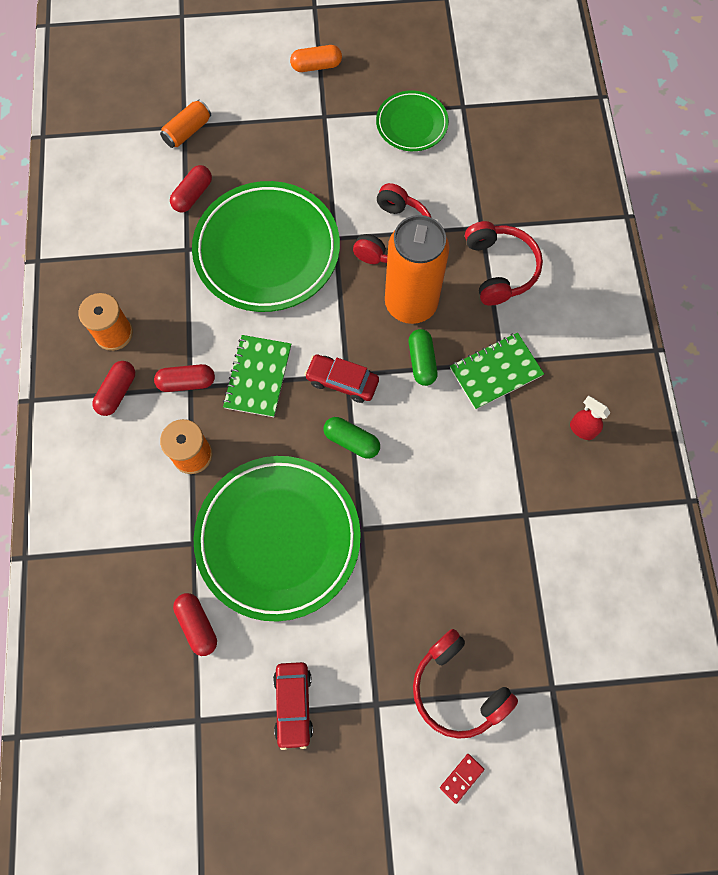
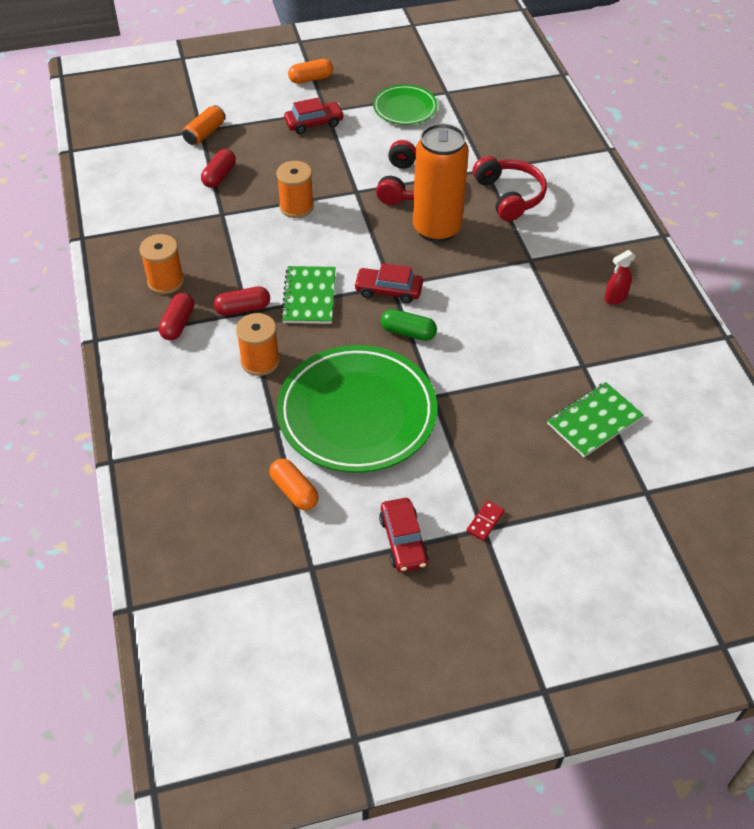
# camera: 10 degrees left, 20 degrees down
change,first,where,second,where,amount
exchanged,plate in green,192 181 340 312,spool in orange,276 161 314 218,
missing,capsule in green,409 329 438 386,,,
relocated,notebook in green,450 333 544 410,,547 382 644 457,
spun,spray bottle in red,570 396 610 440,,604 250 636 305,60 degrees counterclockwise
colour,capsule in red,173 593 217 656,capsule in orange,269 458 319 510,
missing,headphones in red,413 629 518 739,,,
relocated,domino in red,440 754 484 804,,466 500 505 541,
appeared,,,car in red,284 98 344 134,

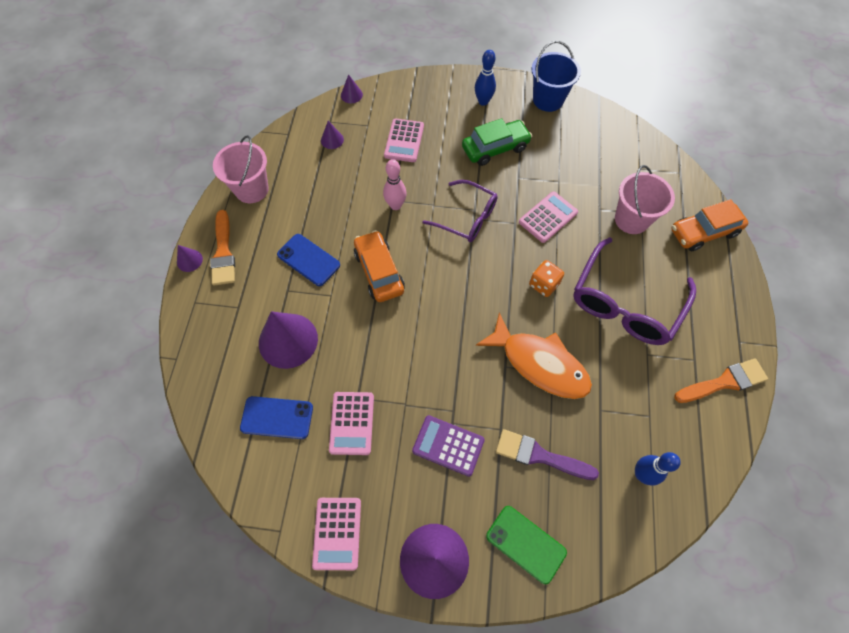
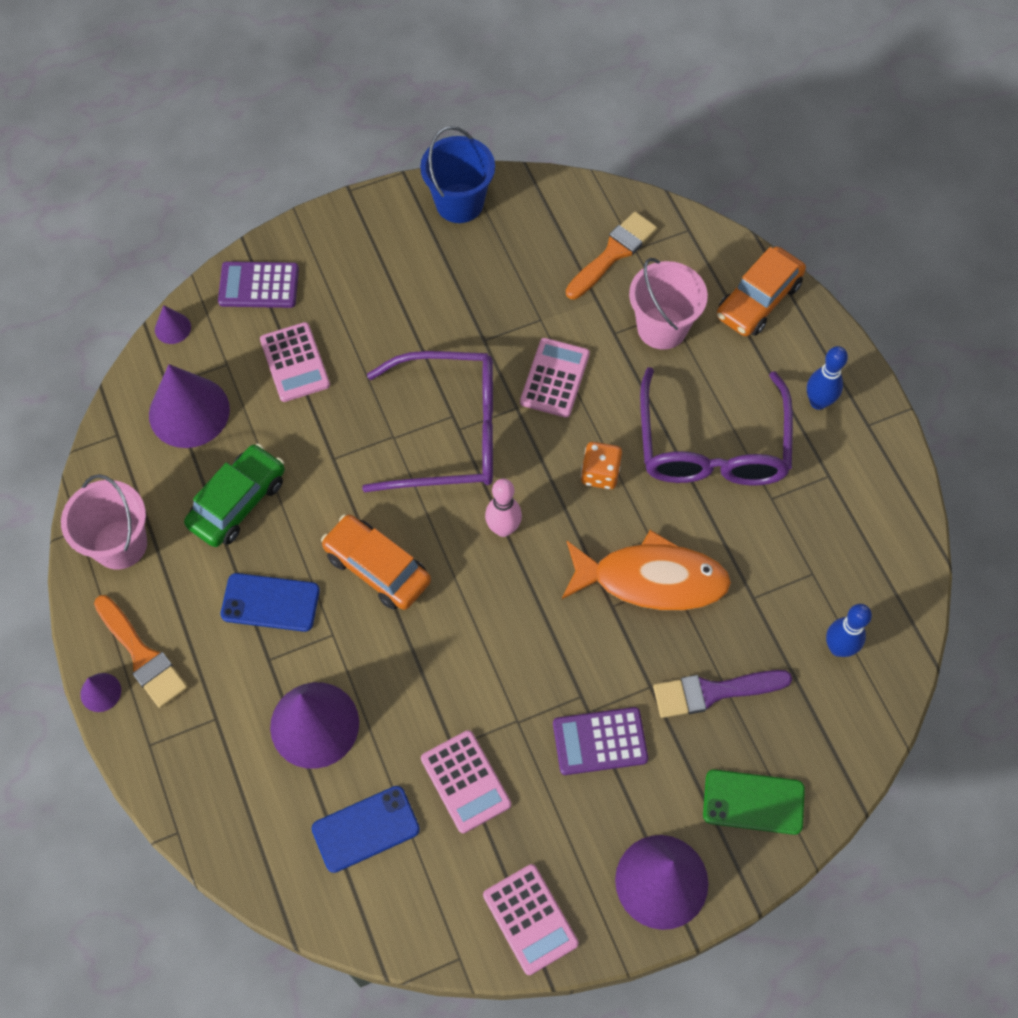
# camera: 30 degrees left, 0 degrees up
change,first,where,second,where,amount
relocated,bowling pin in blue,475 50 496 106,,807 346 848 410,
relocated,car in green,462 118 532 166,,184 444 285 547,
size,cone in purple,321 121 344 149,,149 364 230 448,x2.16
relocated,bowling pin in pink,383 159 407 210,,485 479 522 537,
size,glasses in purple,422 180 498 242,,362 351 493 492,x1.55
relocated,brush in orange,674 358 768 403,,566 212 657 299,
appeared,,,calculator in purple,218 261 299 308,

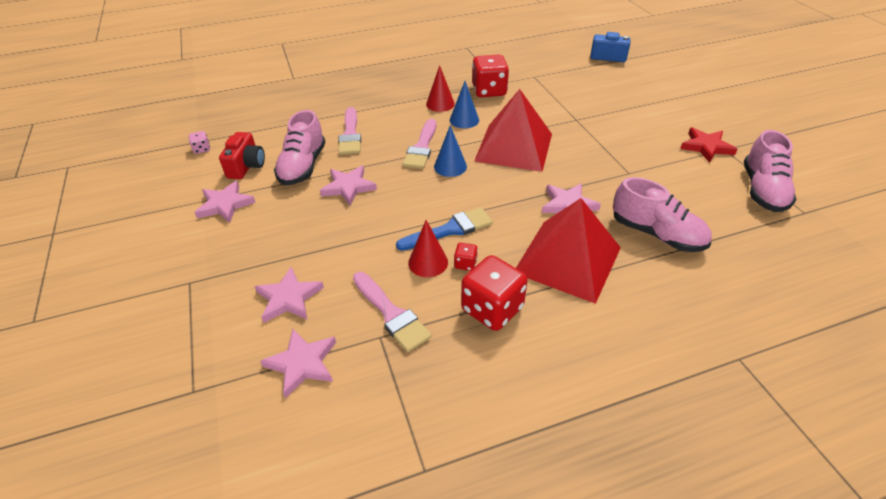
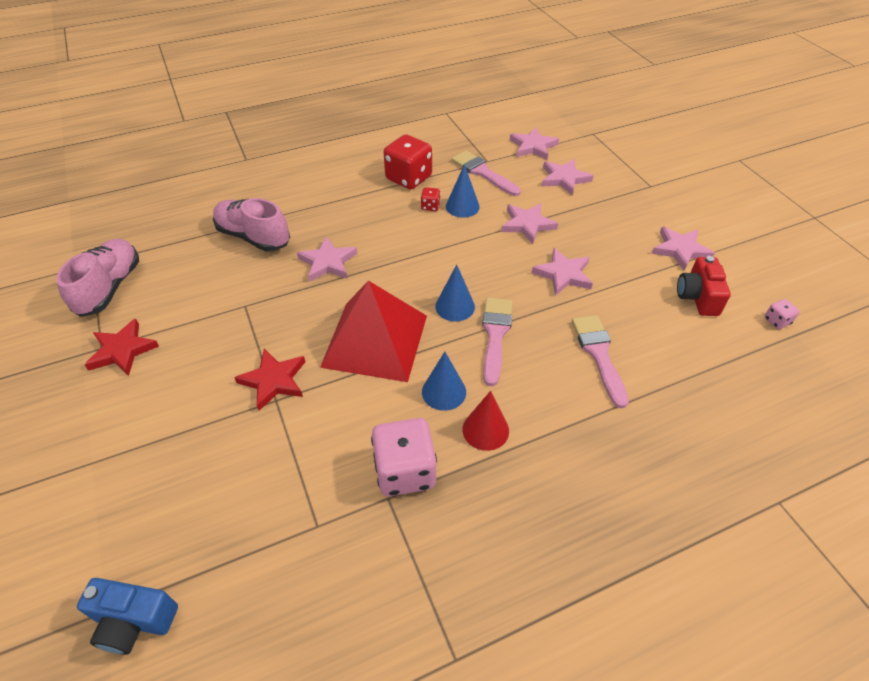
# camera: 175 degrees right, 5 degrees up
change,first,where,second,where,amount
colour,dice in red,472 55 509 97,dice in pink,371 418 437 496,
missing,shoe in pink,274 110 326 185,,,
missing,pyramid in red,516 198 621 304,,,
missing,brush in blue,396 207 493 251,,,
colour,cone in red,408 220 448 277,cone in blue,446 164 480 218,
appeared,,,star in pink,501 203 558 244,
appeared,,,star in red,234 349 305 411,

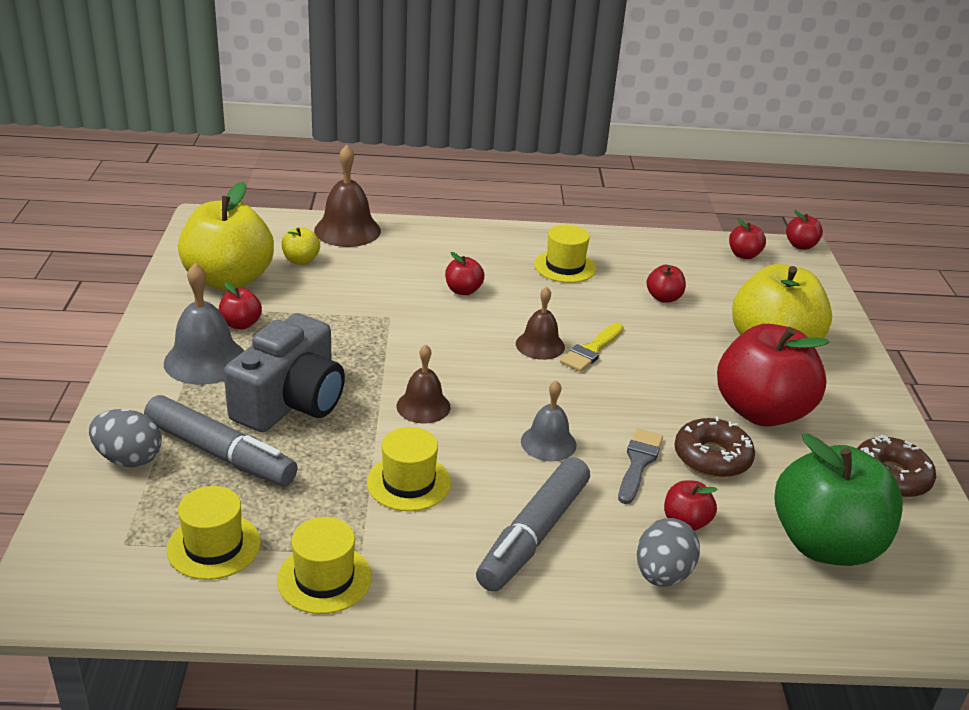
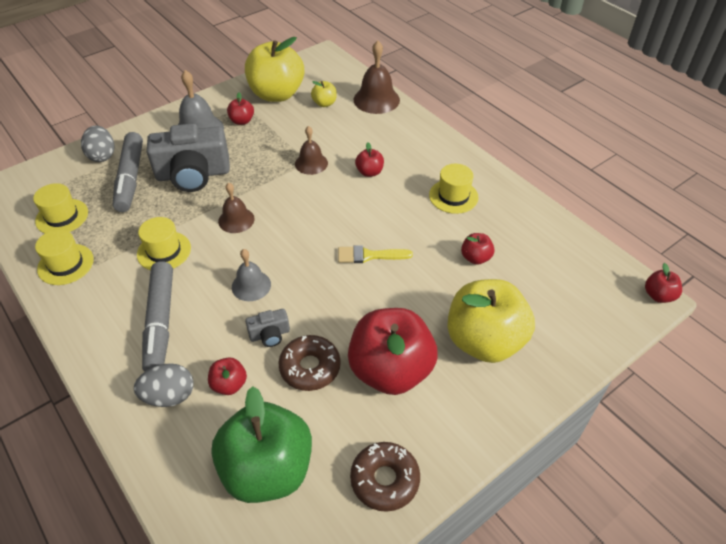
# camera: 55 degrees right, 15 degrees up
change,first,where,second,where,amount
missing,apple in red,729 218 766 259,,,
relocated,bell in brown,516 287 565 360,,295 126 328 175,
exchanged,brush in grey,618 429 663 504,camera in grey,245 309 290 347,
spun,marker in grey,476 457 590 592,,142 261 173 372,90 degrees counterclockwise

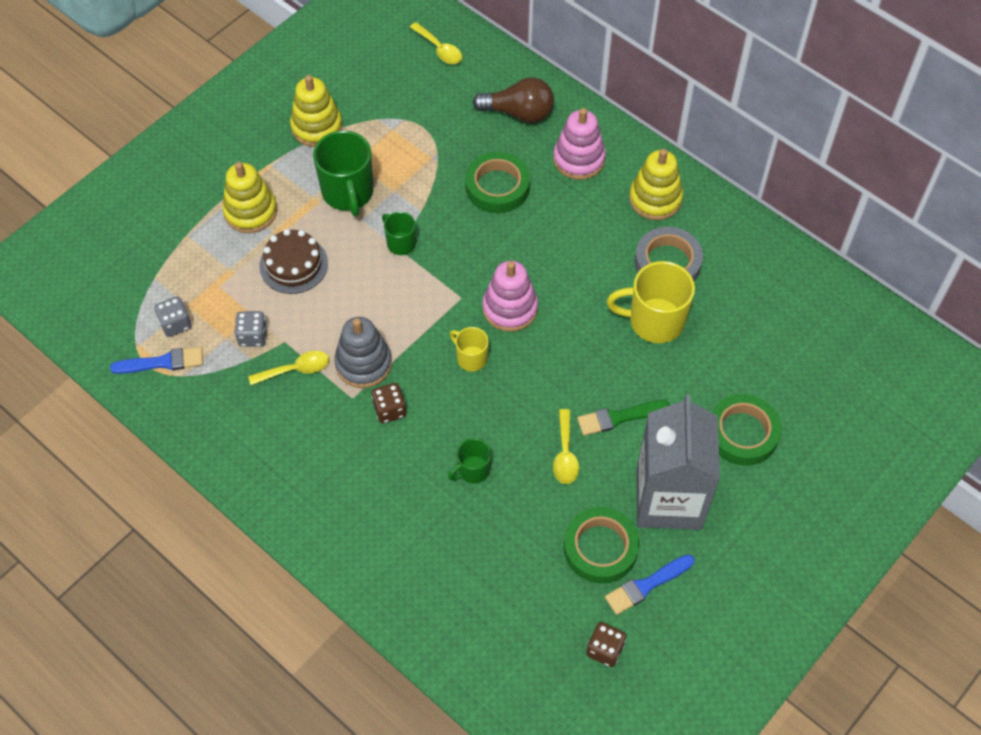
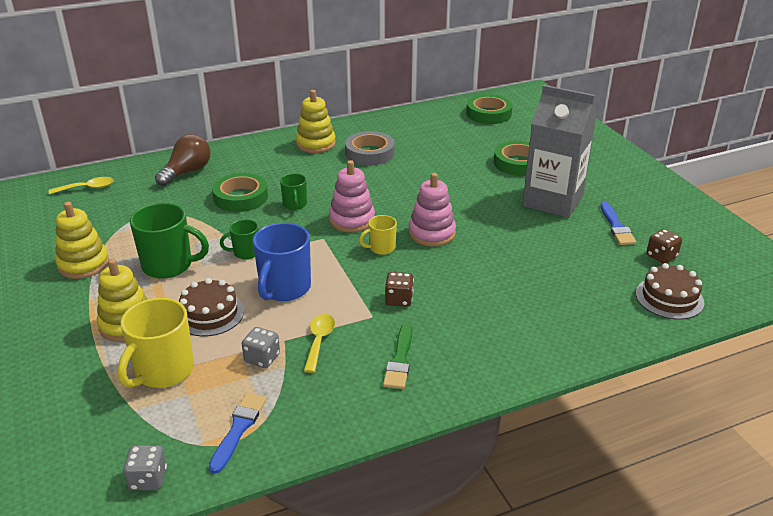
# camera: 65 degrees left, 25 degrees down
change,first,where,second,where,amount
relocated,stacking toy in pink,553 108 606 180,,409 173 456 246,
relocated,mug in yellow,607 261 695 343,,117 298 194 388,
relocated,dice in grey,154 296 192 337,,123 445 167 490,
missing,stacking toy in grey,334 317 392 388,,,
relocated,brush in green,577 400 670 436,,383 324 413 389,
missing,spoon in yellow,553 409 579 484,,,
relocated,mug in green,448 438 491 484,,280 173 307 210,
relocated,tape in green,564 507 639 584,,466 94 513 124,
appeared,,,mug in blue,253 223 311 301,
appeared,,,cake in brown,636 263 704 320,

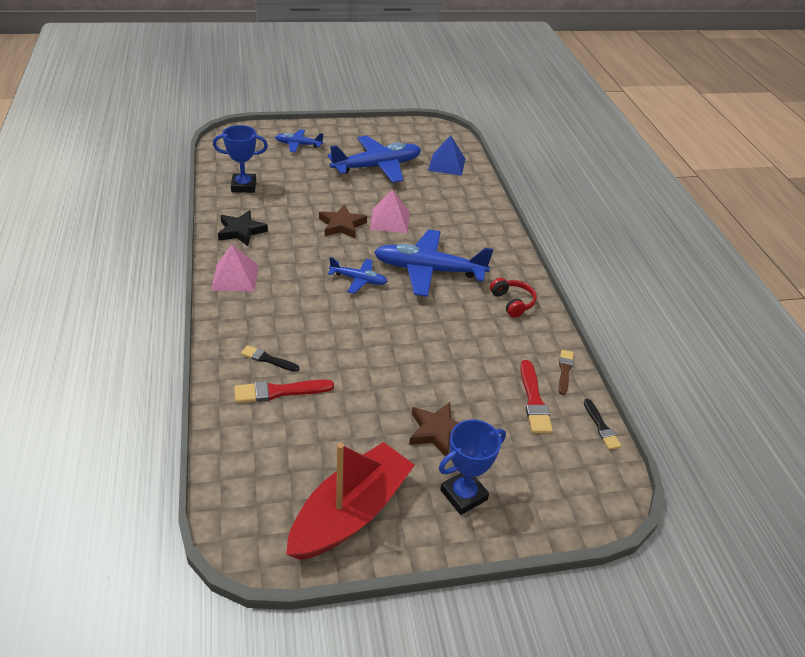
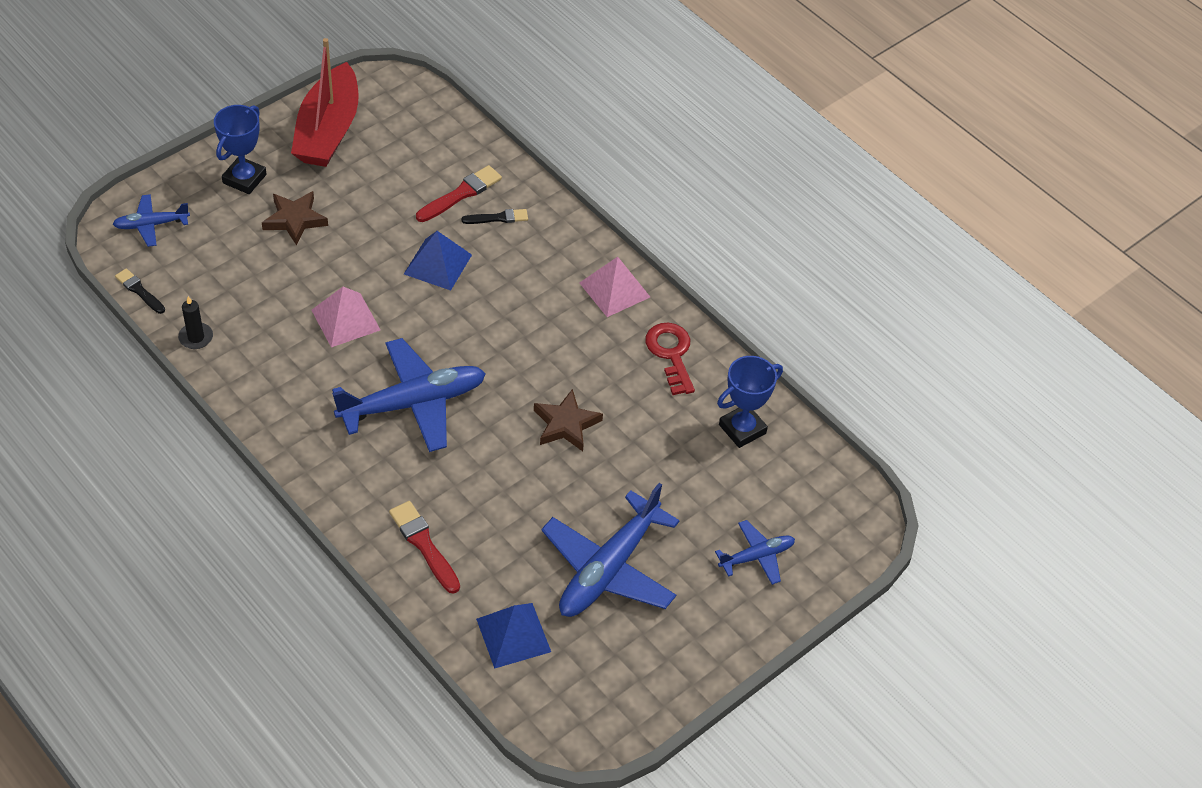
# camera: 150 degrees right, 10 degrees up
change,first,where,second,where,amount
relocated,pyramid in pink,370 190 410 233,,311 287 380 347,
exchanged,star in black,218 210 268 246,key in red,645 323 695 395,
relocated,plane in blue,328 257 388 294,,113 194 190 247,
missing,headphones in red,490 278 537 318,,,
exchanged,brush in brown,558 350 574 395,candle in black,178 296 213 349,
relocated,brush in red,520 360 553 433,,389 501 460 593,
appeared,,,pyramid in blue,404 231 472 291,

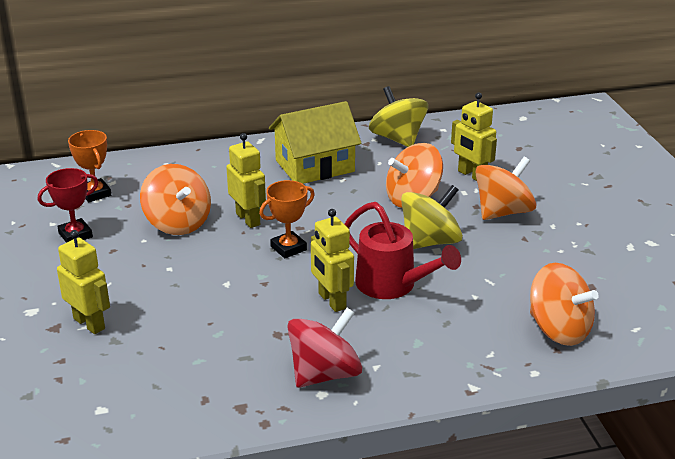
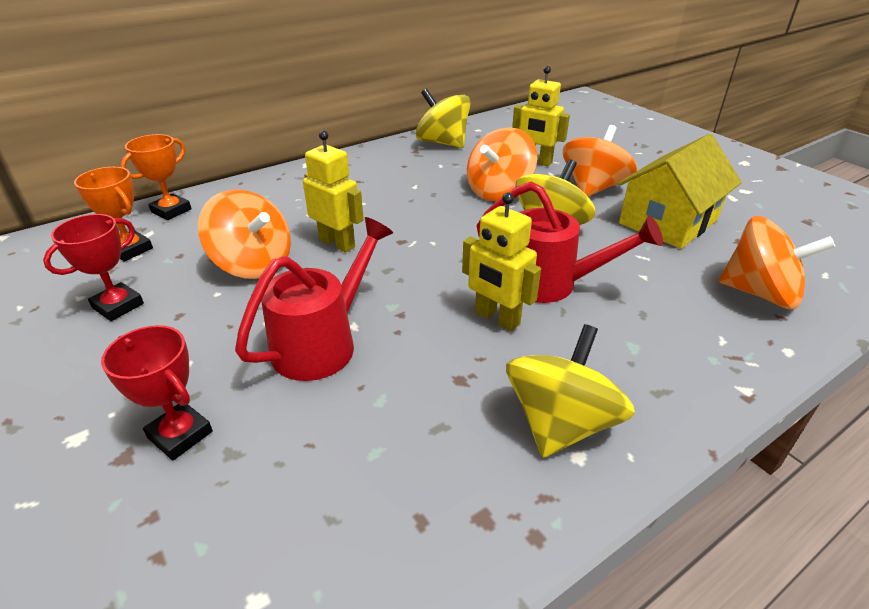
# camera: 20 degrees left, 5 degrees up
change,first,where,second,where,amount
relocated,house in yellow,269 101 362 184,,618 134 742 249,
relocated,trophy in orange,259 180 315 258,,120 134 192 220,
exchanged,robot in yellow,57 230 110 334,trophy in red,101 325 213 461,
colour,spinning top in red,287 308 362 388,spinning top in yellow,506 324 635 458,
appeared,,,watering can in red,235 217 393 381,

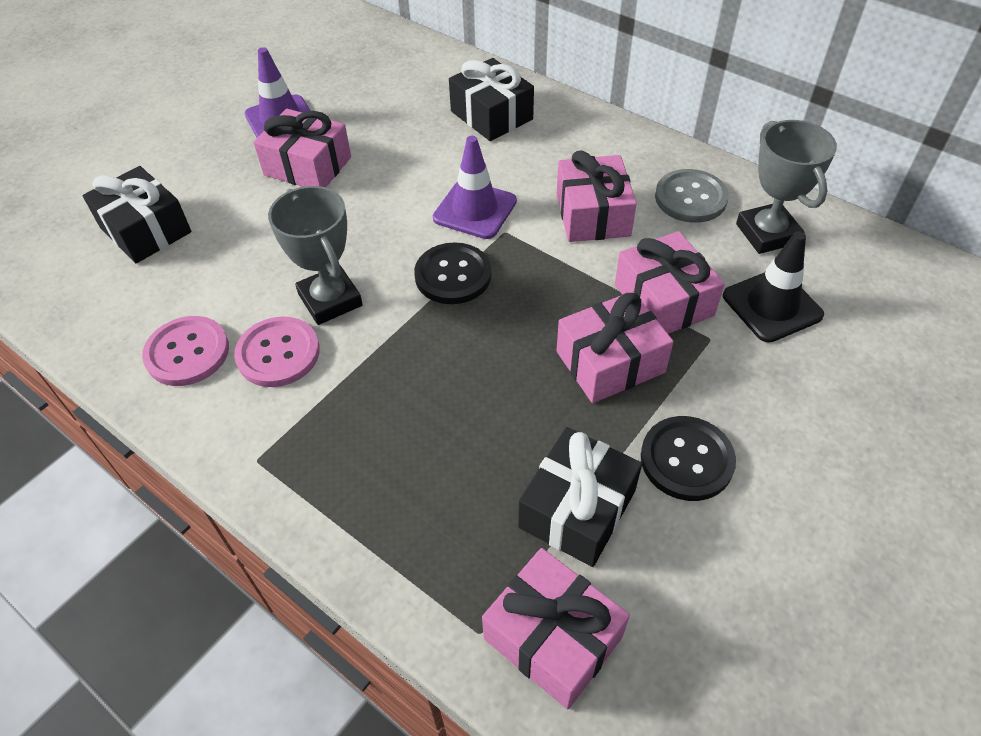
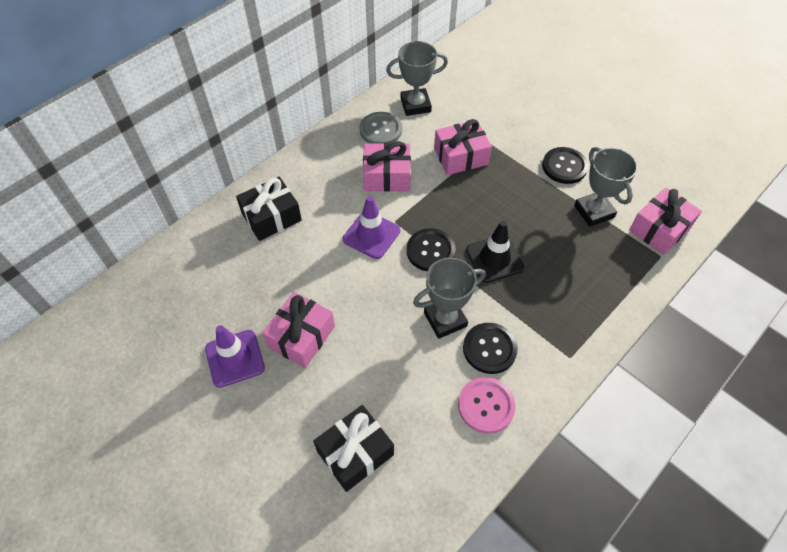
# camera: 85 degrees left, 5 degrees up
change,first,where,second,where,amount
relocated,traffic cone in black,723 231 824 343,,466 221 524 283,
missing,gift in pink,556 291 674 403,,,
colour,button in pink,234 317 320 387,button in black,463 323 518 374,
exchanged,gift in black,518 427 642 567,trophy in grey,574 147 638 227,

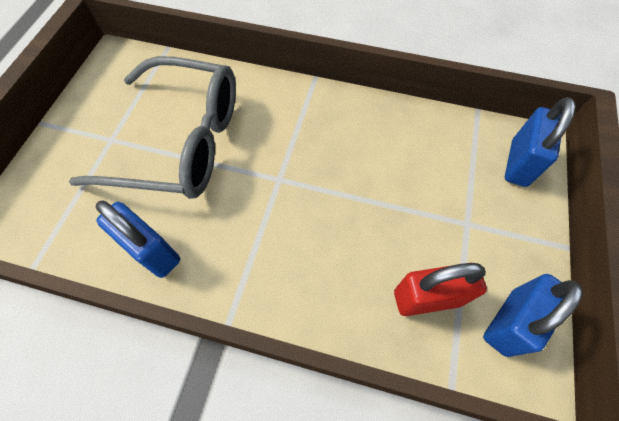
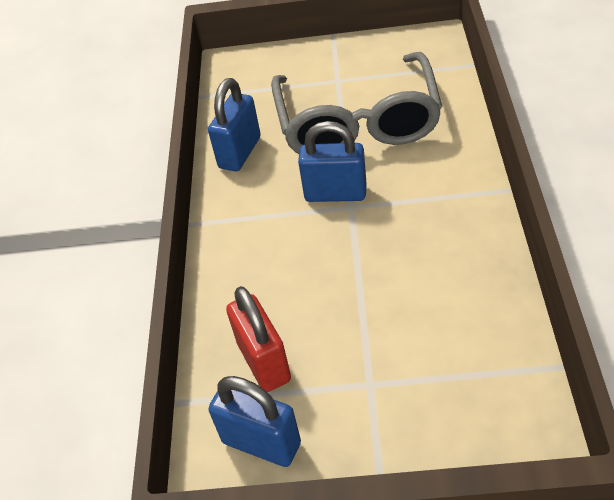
# camera: 80 degrees right, 15 degrees down
change,first,where,second,where,amount
relocated,padlock in blue,505 97 576 187,,298 121 367 202,

